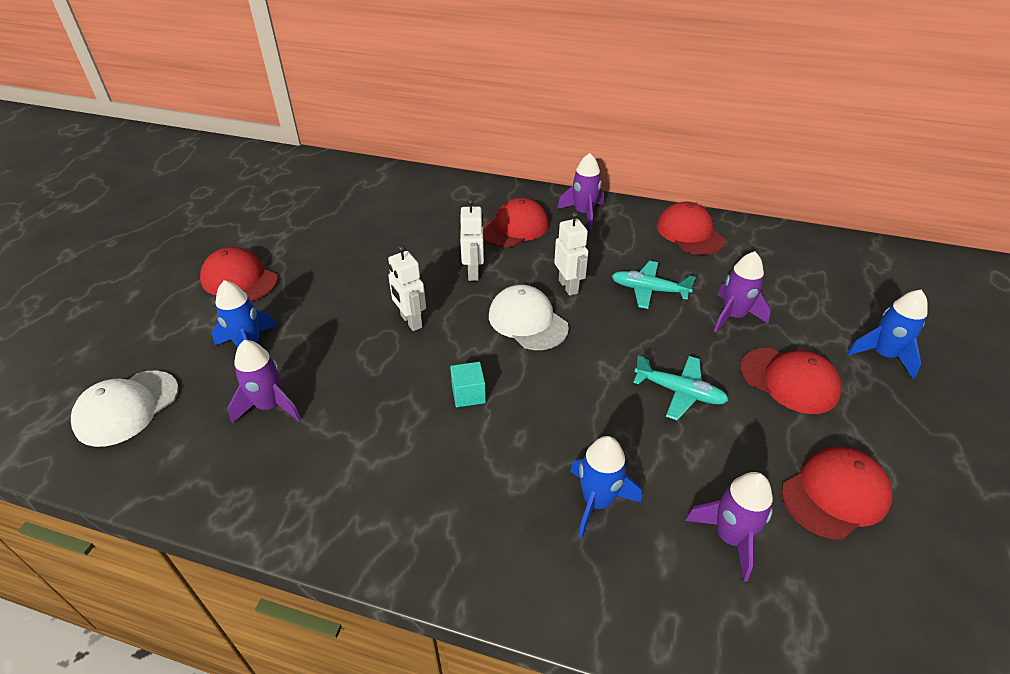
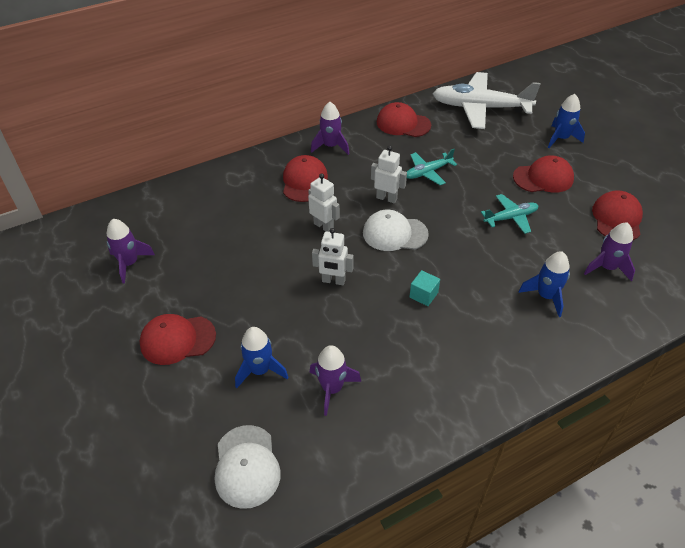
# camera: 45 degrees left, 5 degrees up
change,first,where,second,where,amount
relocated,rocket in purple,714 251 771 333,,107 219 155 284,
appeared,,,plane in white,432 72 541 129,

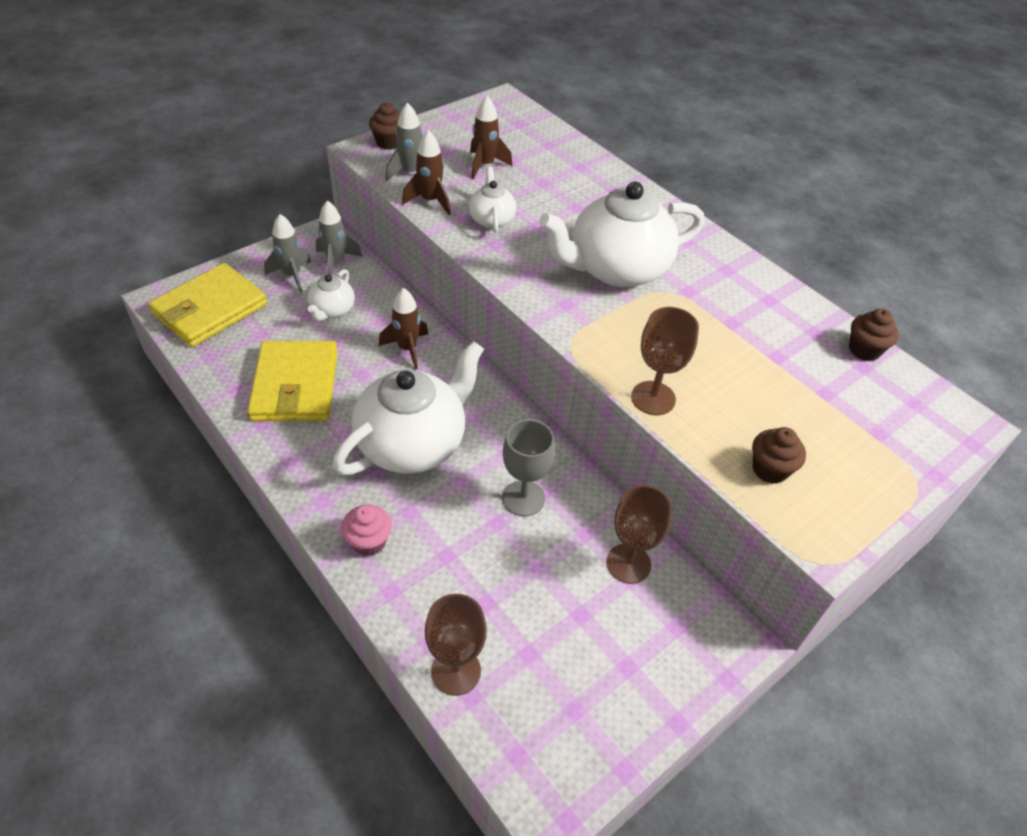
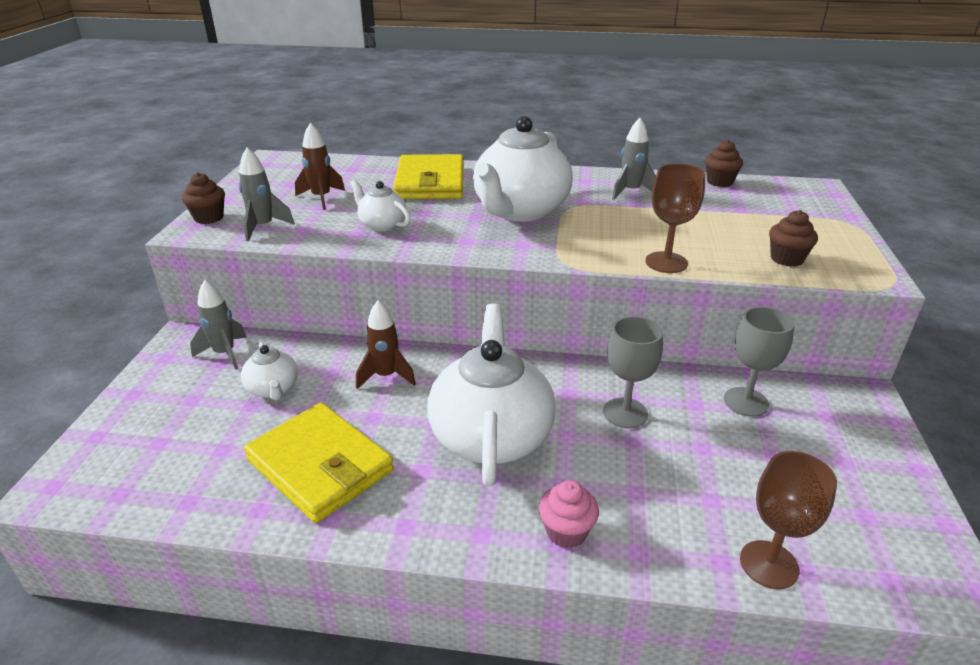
# camera: 40 degrees left, 15 degrees down
change,first,where,second,where,amount
missing,rocket in brown,402 130 451 215,,,
relocated,rocket in grey,264 214 311 293,,612 118 656 200,
relocated,wallet in yellow,149 263 267 347,,393 154 464 199,
colour,goblet in brown,606 485 672 584,goblet in grey,724 306 795 417,

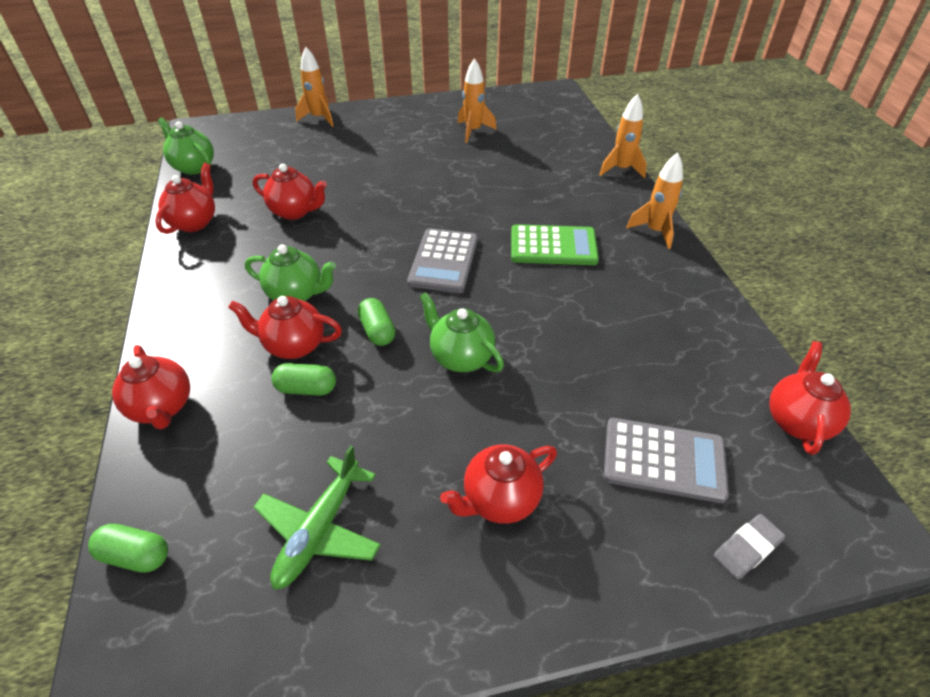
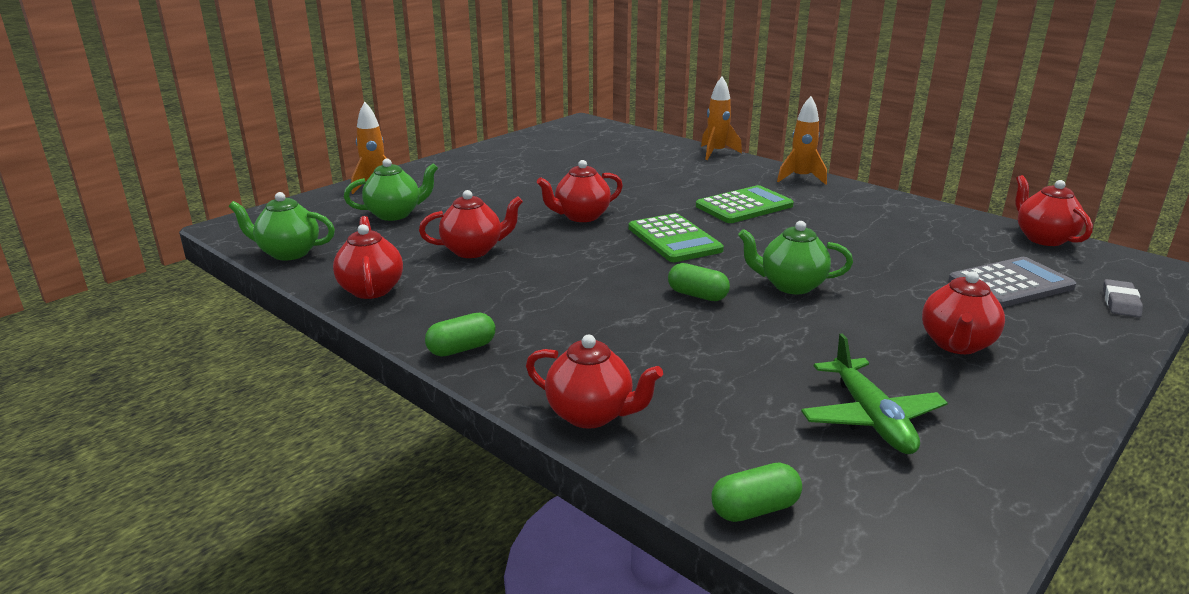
# camera: 35 degrees left, 20 degrees down
change,first,where,second,where,amount
missing,rocket in orange,458 58 497 143,,,
colour,calculator in grey,407 228 478 293,calculator in green,629 213 724 262,
relocated,teapot in green,245 245 336 301,,344 159 438 221,
relocated,teapot in red,228 296 342 359,,537 160 623 222,
relocated,capsule in green,271 363 336 396,,425 313 495 356,

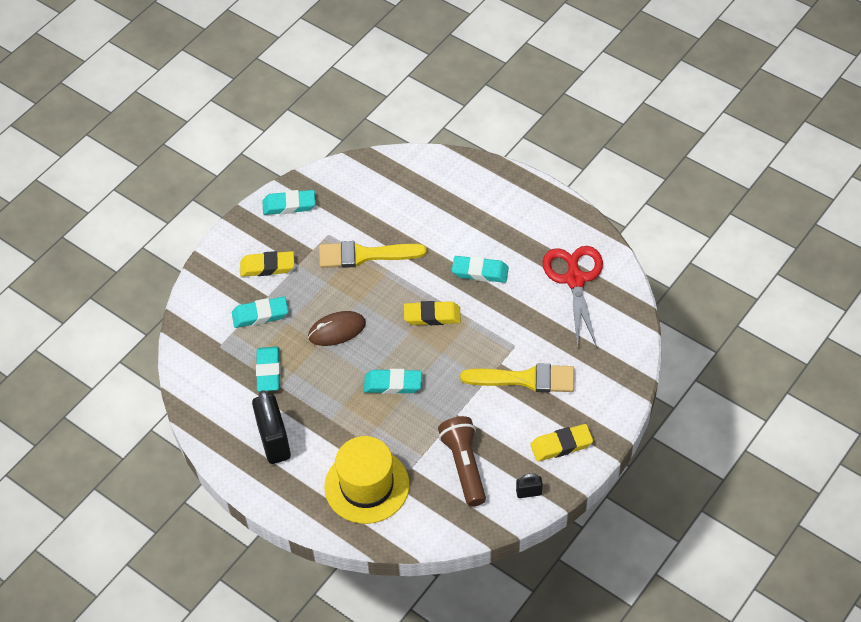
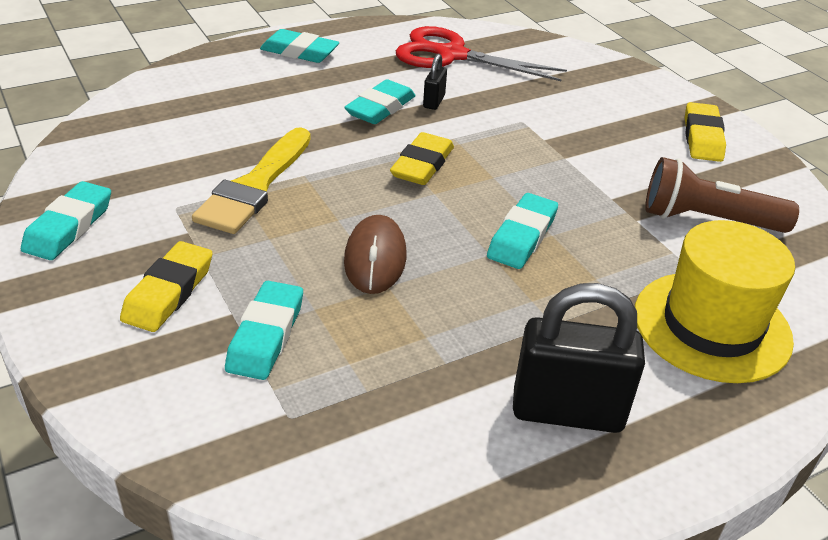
# camera: 70 degrees left, 15 degrees down
change,first,where,second,where,amount
relocated,eraser in turquoise,256 347 280 392,,260 29 339 63,
missing,brush in yellow,460 363 574 393,,,
relocated,padlock in black,516 473 543 498,,423 54 447 110,

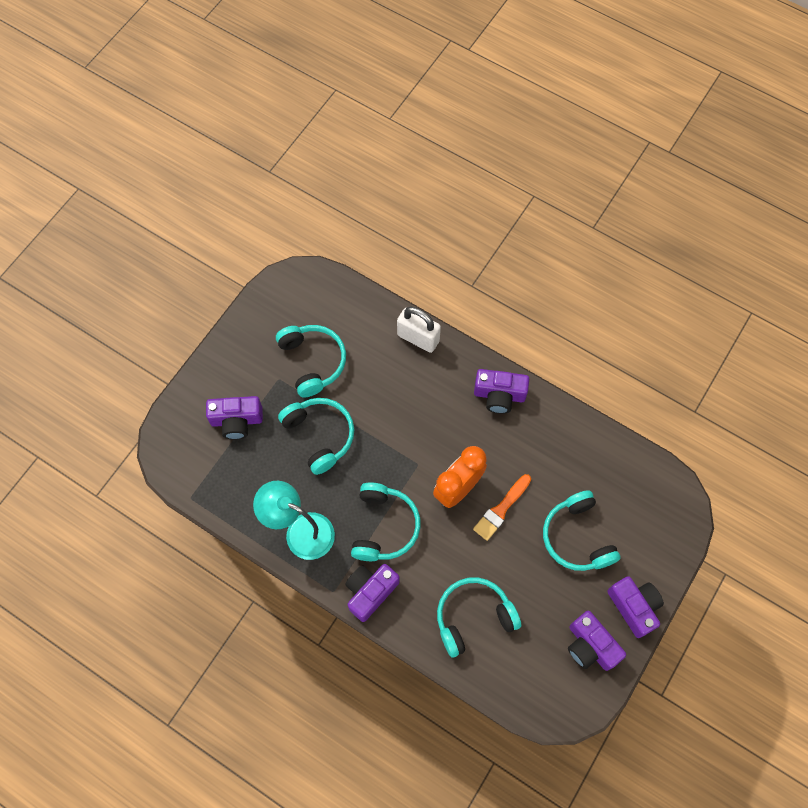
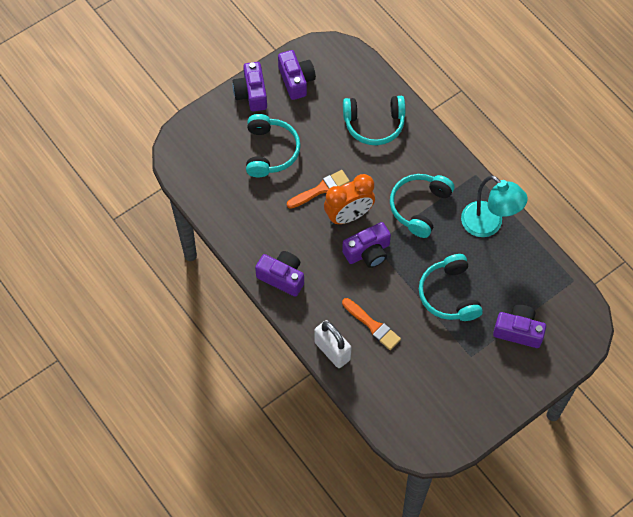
# camera: 160 degrees left, 5 degrees down
change,first,where,second,where,amount
missing,headphones in turquoise,276 325 346 398,,,
relocated,camera in purple,345 564 400 622,,342 222 391 268,
appeared,,,brush in orange,342 298 401 350,

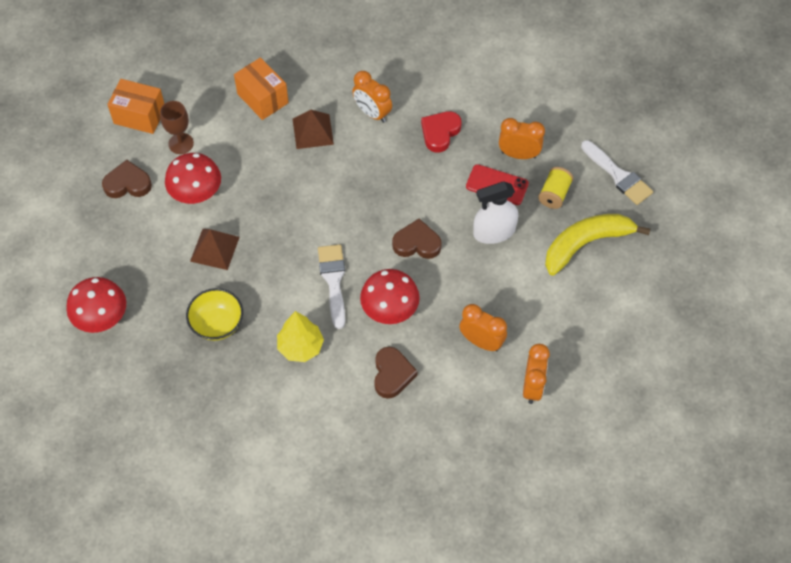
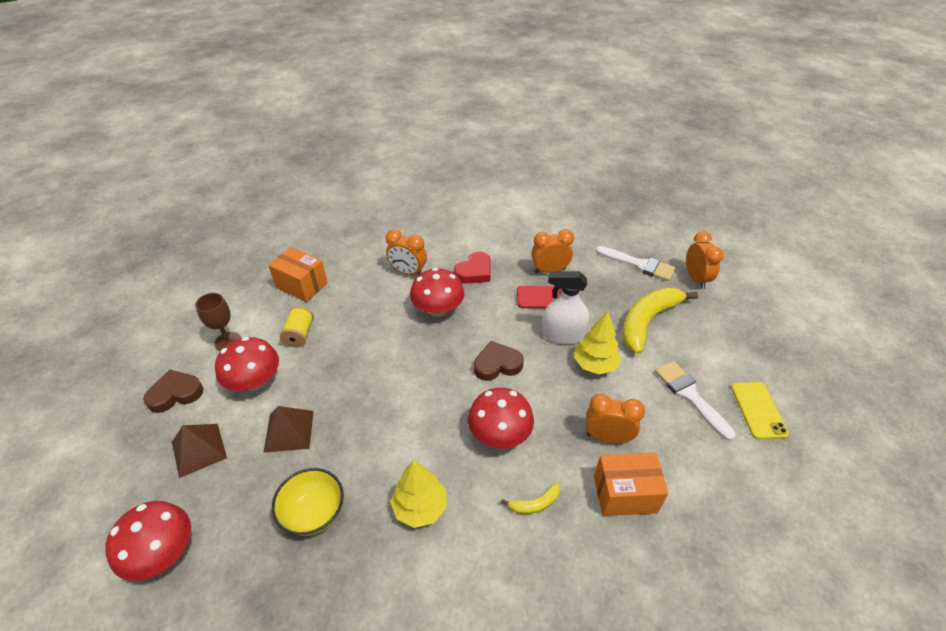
# camera: 20 degrees left, 15 degrees down
change,first,where,second,where,amount
relocated,box in orange,107 79 164 134,,594 452 669 516,
relocated,pyramid in brown,293 110 334 149,,172 424 227 478,
spun,heart in red,421 111 462 153,,454 251 491 284,150 degrees counterclockwise
relocated,spool in yellow,538 167 573 209,,280 306 314 347,
spun,spray bottle in white,473 181 518 244,,542 271 589 344,45 degrees clockwise
relocated,brush in white,318 244 345 329,,655 361 736 441,
relocated,clock in orange,523 344 550 404,,686 231 724 289,
exchanged,heart in brown,374 347 417 399,banana in yellow,501 483 560 514,
appeared,,,mushroom in red,410 268 464 317,
appeared,,,tree in yellow,574 312 621 374,
appeared,,,phone in yellow,731 382 789 439,

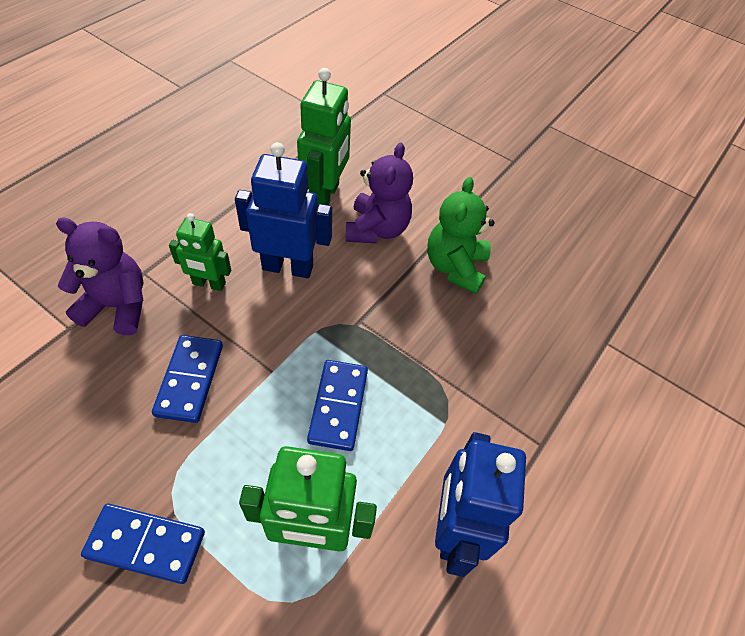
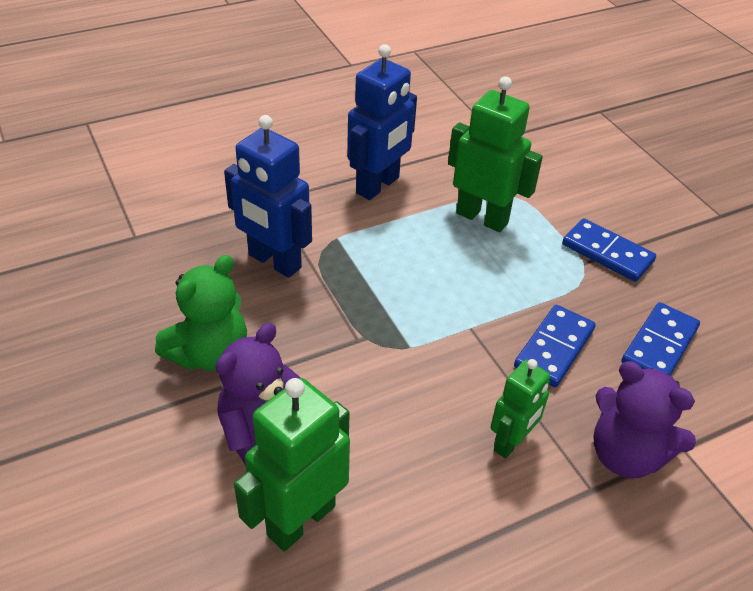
# camera: 150 degrees left, 10 degrees down
change,first,where,second,where,amount
relocated,robot in blue,235 142 332 278,,224 115 312 278,
spun,robot in green,169 213 231 291,,491 359 550 459,90 degrees clockwise
relocated,domino in blue,307 360 368 451,,621 302 700 376,

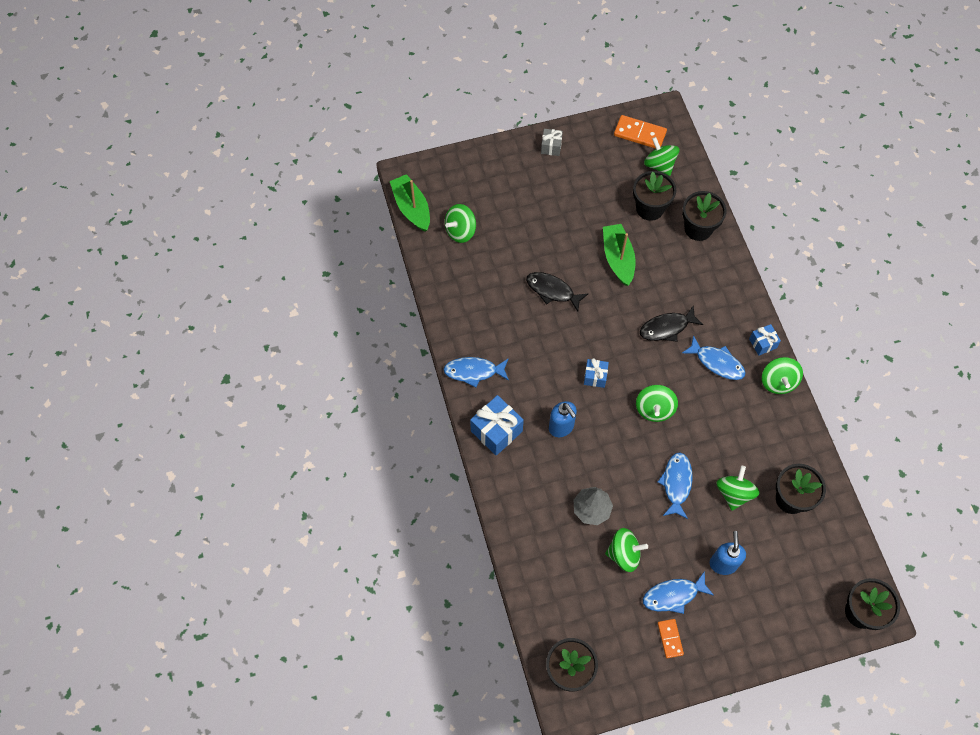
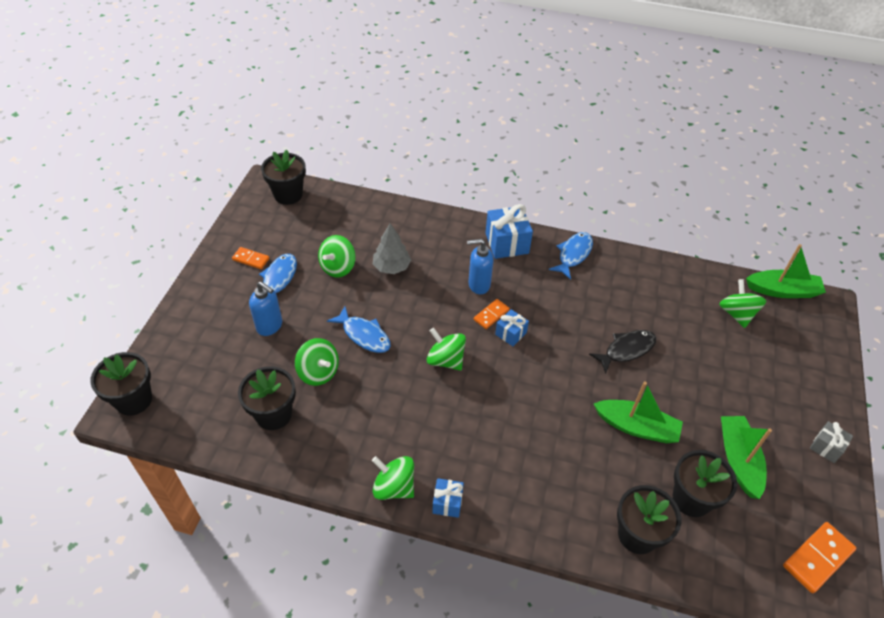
# camera: 120 degrees right, 15 degrees down
change,first,where,second,where,amount
missing,spinning top in green,644 137 679 176,,,
missing,fish in black,640 305 703 342,,,
missing,fish in blue,682 335 746 380,,,
appeared,,,domino in orange,474 299 510 329,
appeared,,,boat in green,721 416 772 499,

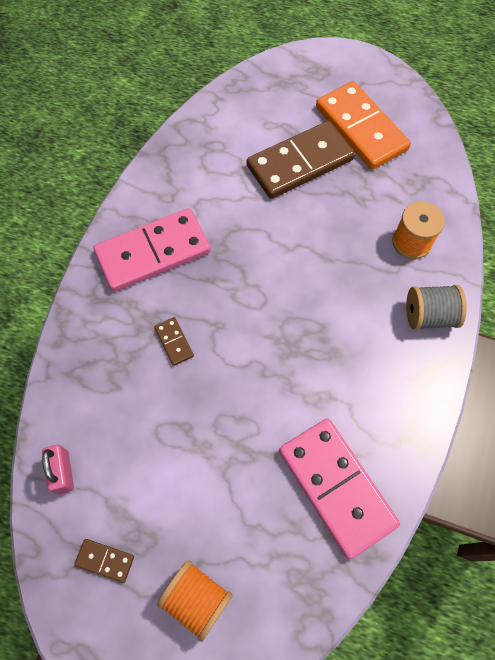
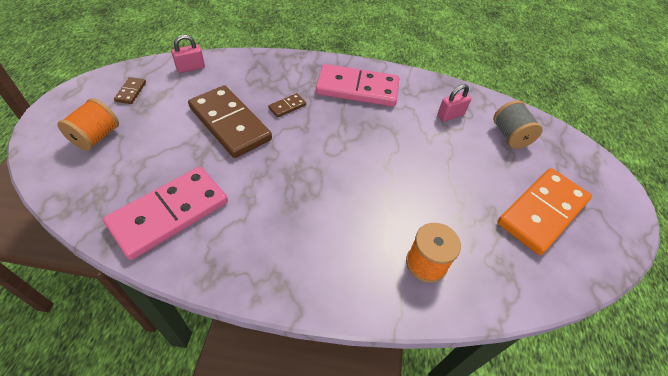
# camera: 75 degrees right, 15 degrees down
change,first,where,second,where,amount
relocated,domino in brown,247 121 355 199,,188 85 272 158,
spun,domino in pink,94 208 211 292,,316 64 399 107,45 degrees counterclockwise
relocated,spool in grey,406 285 467 330,,493 100 542 149,
appeared,,,padlock in pink,437 84 471 122,

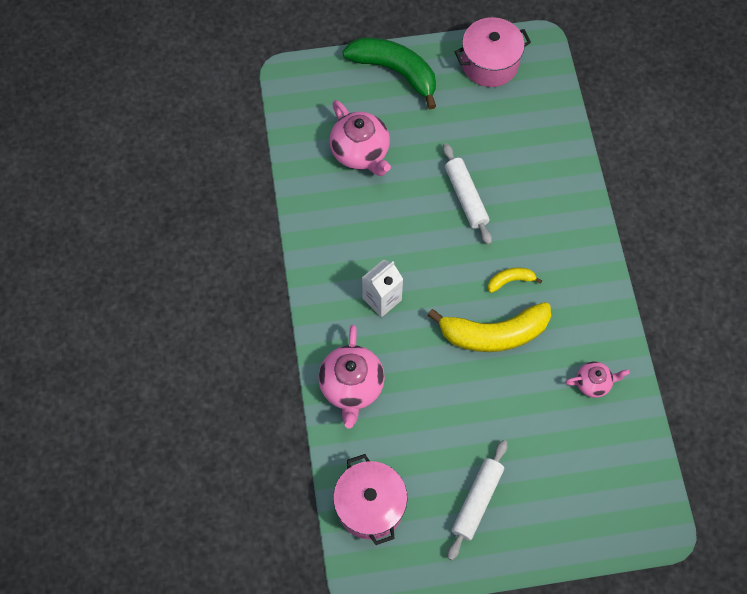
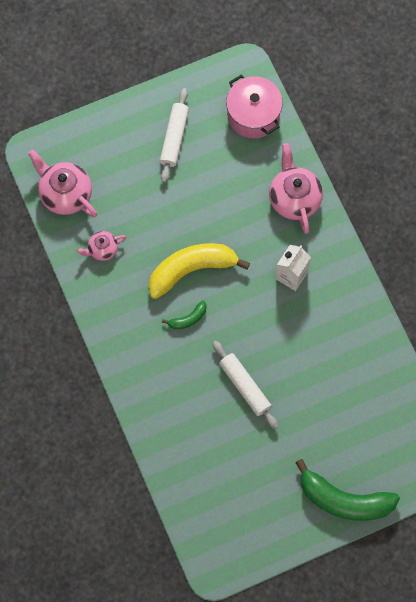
# camera: 165 degrees right, 5 degrees up
change,first,where,second,where,amount
missing,pot in pink,455 17 531 87,,,
relocated,teapot in pink,330 100 391 176,,28 149 97 218,
colour,banana in yellow,488 267 542 293,banana in green,162 301 206 329,

